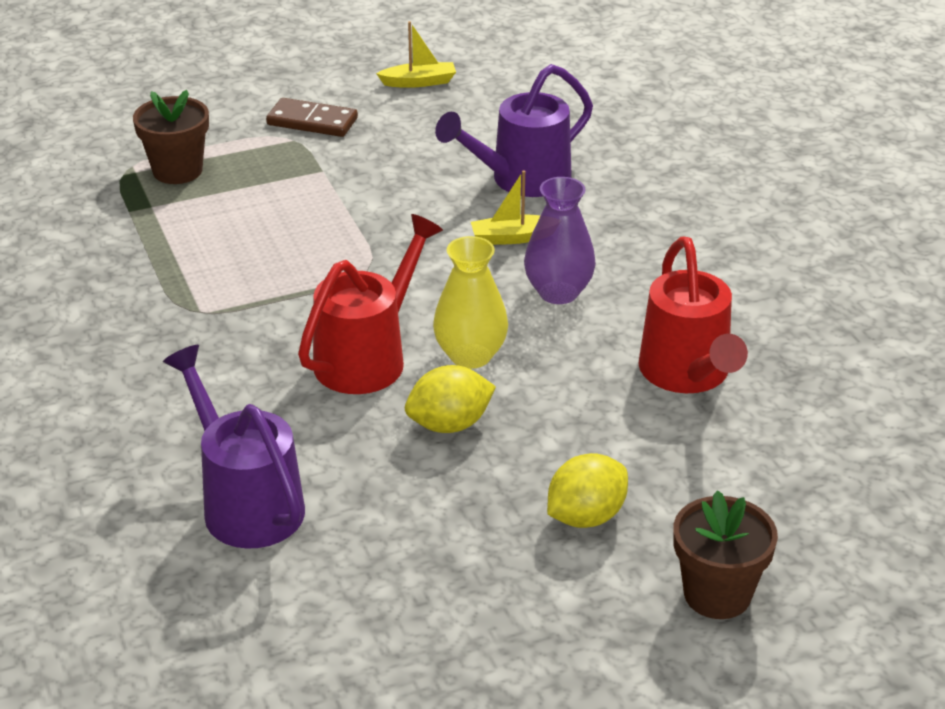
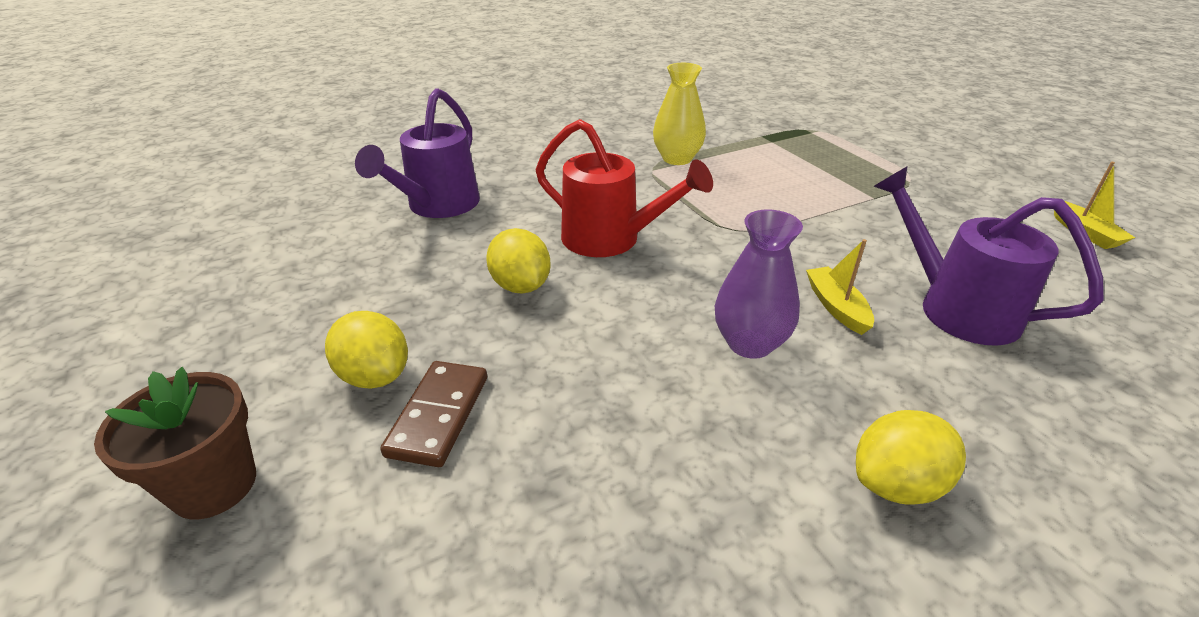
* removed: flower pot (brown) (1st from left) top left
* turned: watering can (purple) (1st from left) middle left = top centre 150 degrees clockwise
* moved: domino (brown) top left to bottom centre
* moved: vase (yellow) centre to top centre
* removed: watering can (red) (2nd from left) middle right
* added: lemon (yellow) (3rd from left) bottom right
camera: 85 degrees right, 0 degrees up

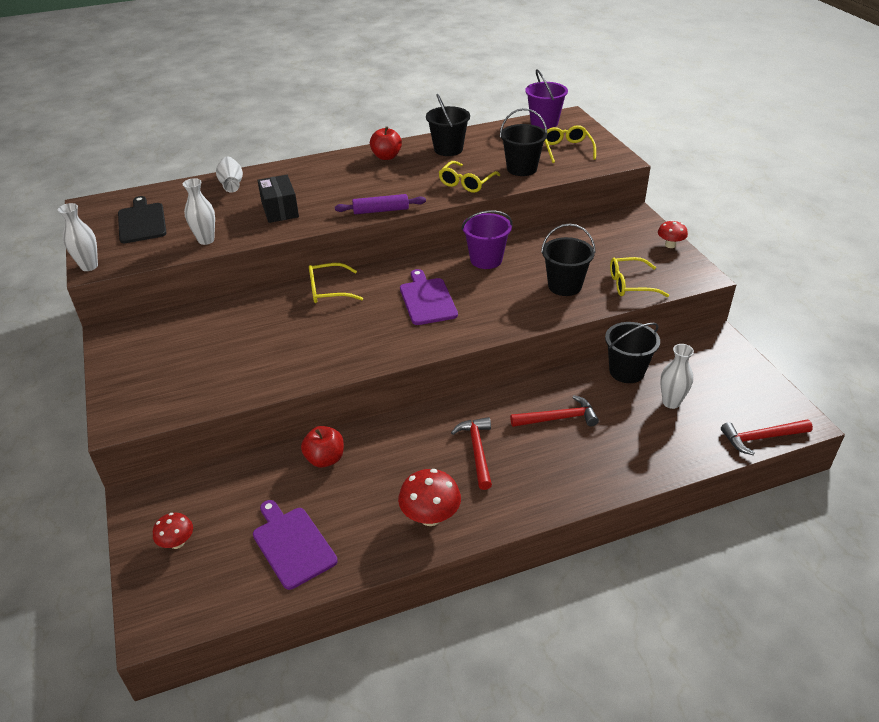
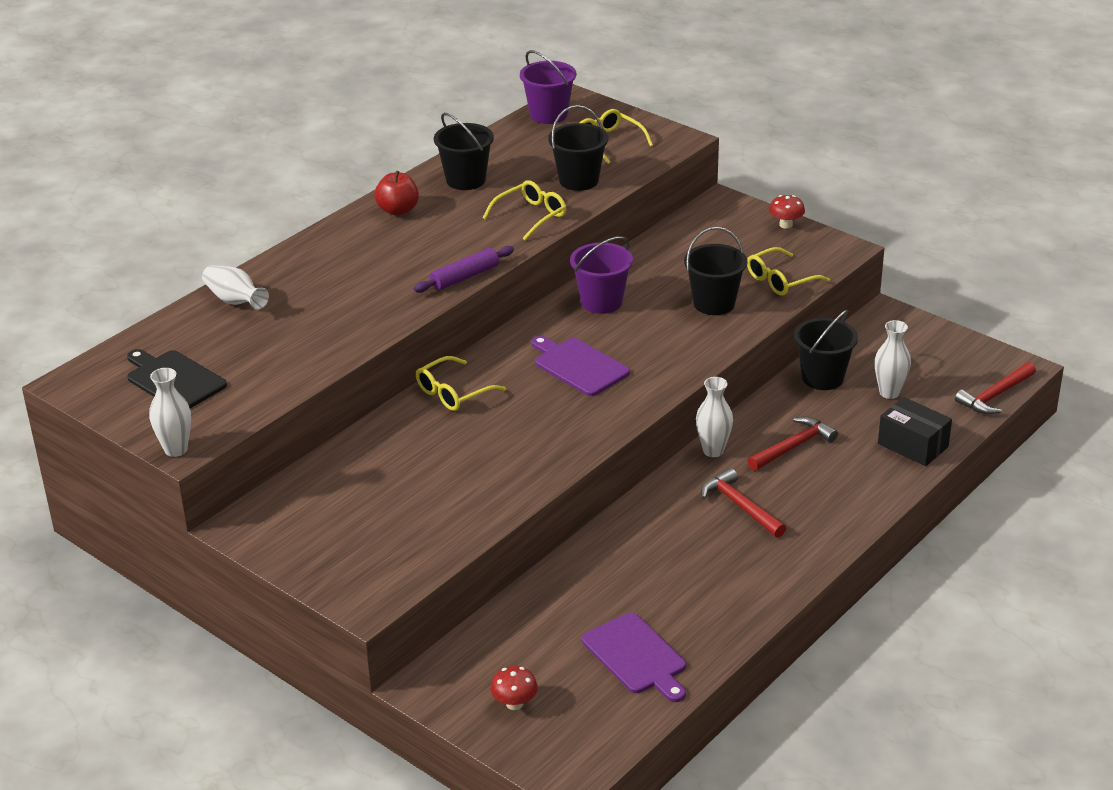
* moved: vase (white) (2nd from left in the first image) top left to vase (white) (3rd from left) centre
* turned: cutting board (purple) (1st from left in the first image) bottom centre = bottom centre 150 degrees counterclockwise
* moved: box (black) top left to middle right
* removed: apple (red) (1st from left) centre
* removed: mushroom (red) (2nd from left) bottom centre
* turned: glasses (yellow) (2nd from left) top centre = top centre 135 degrees counterclockwise
camera: 30 degrees left, 5 degrees down

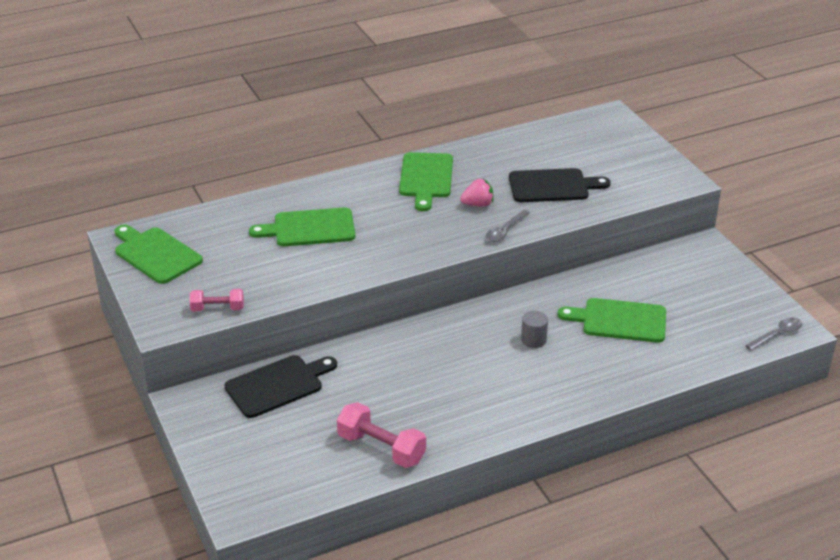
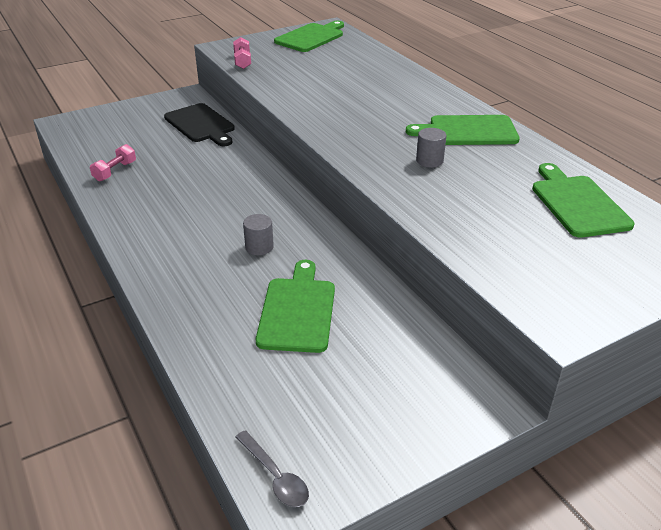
* moved: cutting board (green) (2nd from left in the first image) centre to cutting board (green) (4th from left) middle right
* resized: dumbbell (pink) (2nd from left in the first image) bottom centre = top left x0.62
* replaced: strawberry (pink) centre to cylinder (grey) (2nd from left) top centre
* removed: spoon (grey) (1st from left) centre
* removed: cutting board (black) (2nd from left) top right
camera: 85 degrees right, 0 degrees up

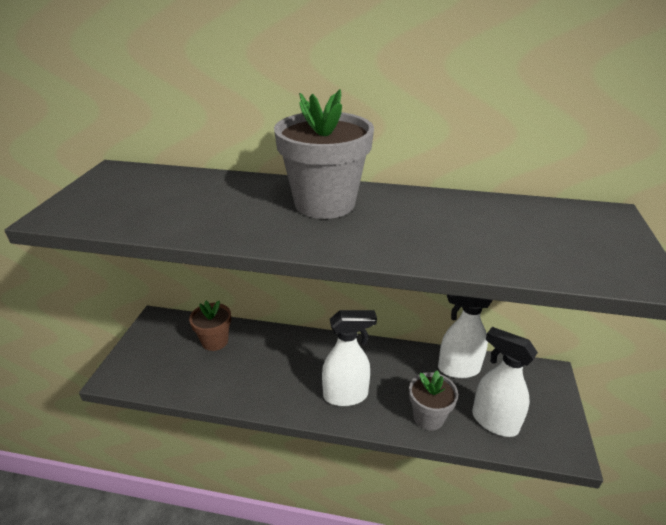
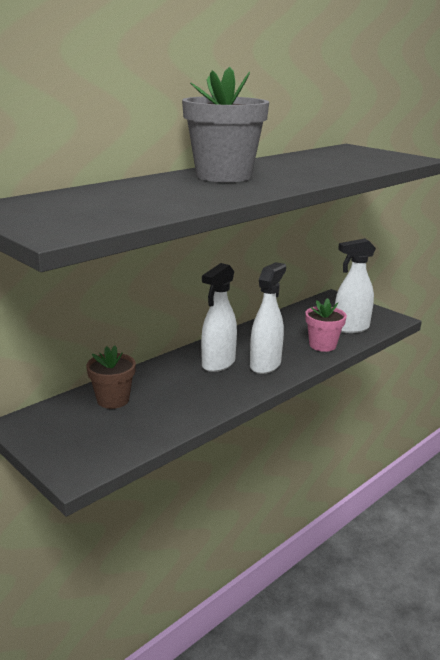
* recoloured: flower pot (grey) (2nd from left) bottom centre to flower pot (pink) middle right
* moved: spray bottle (white) (2nd from left in the first image) middle right to spray bottle (white) (1st from left) centre
camera: 55 degrees left, 10 degrees down

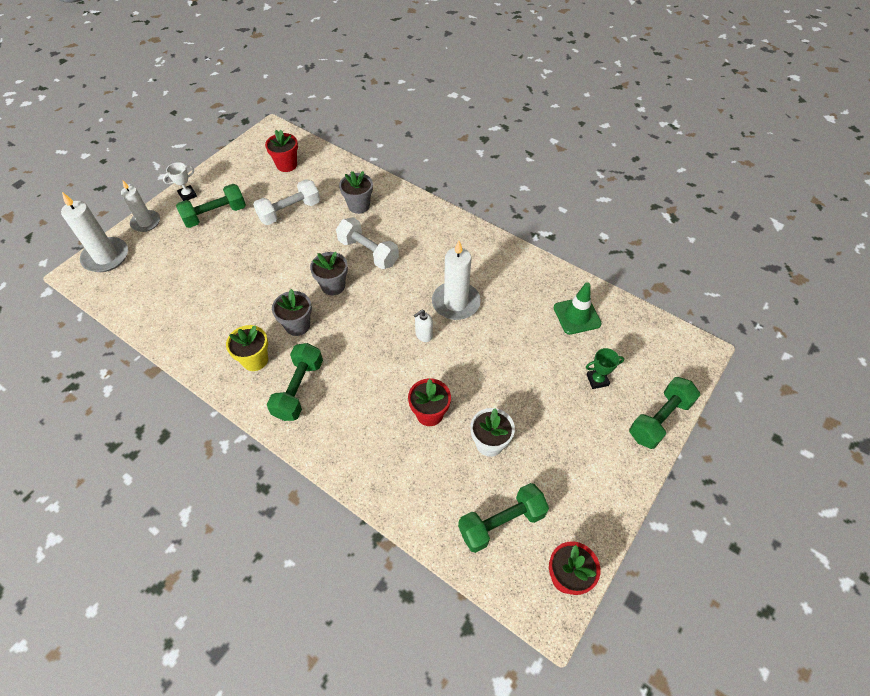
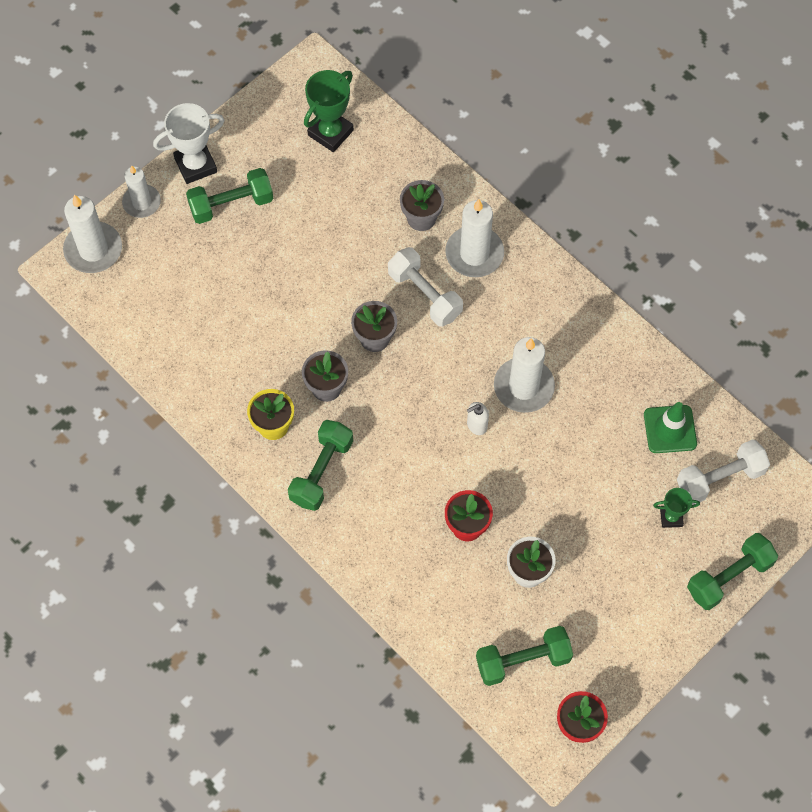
* resized: trophy (white) top left = top left x1.75
* moved: dumbbell (white) (1st from left in the first image) top left to dumbbell (white) (2nd from left) middle right
* replaced: flower pot (red) (1st from left) top left to trophy (green) (1st from left) top centre
* added: candle (white) (3rd from left) top centre
camera: 10 degrees right, 10 degrees up

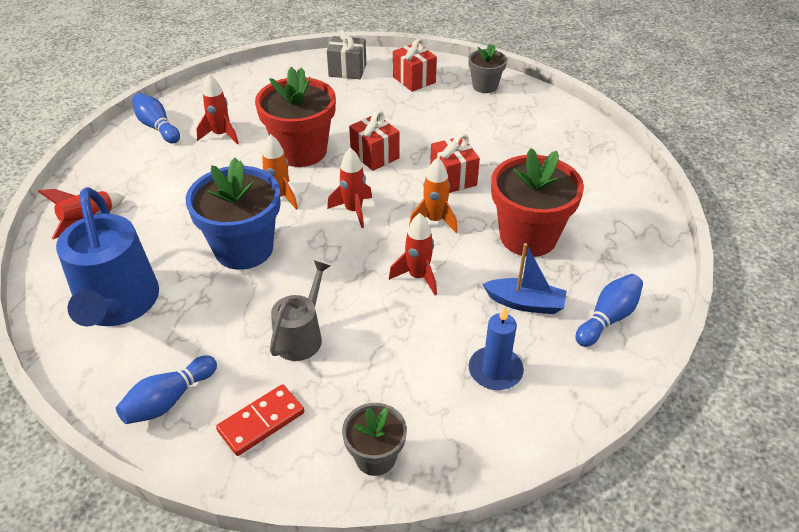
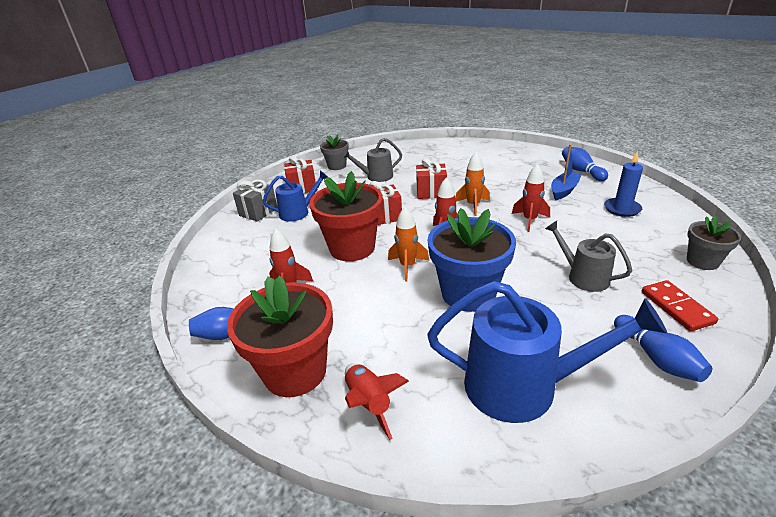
* moved: flower pot (red) (2nd from left in the first image) middle right to flower pot (red) (1st from left) centre
* added: watering can (blue) (1st from left) centre
* added: watering can (grey) (1st from left) top centre
camera: 65 degrees left, 10 degrees down

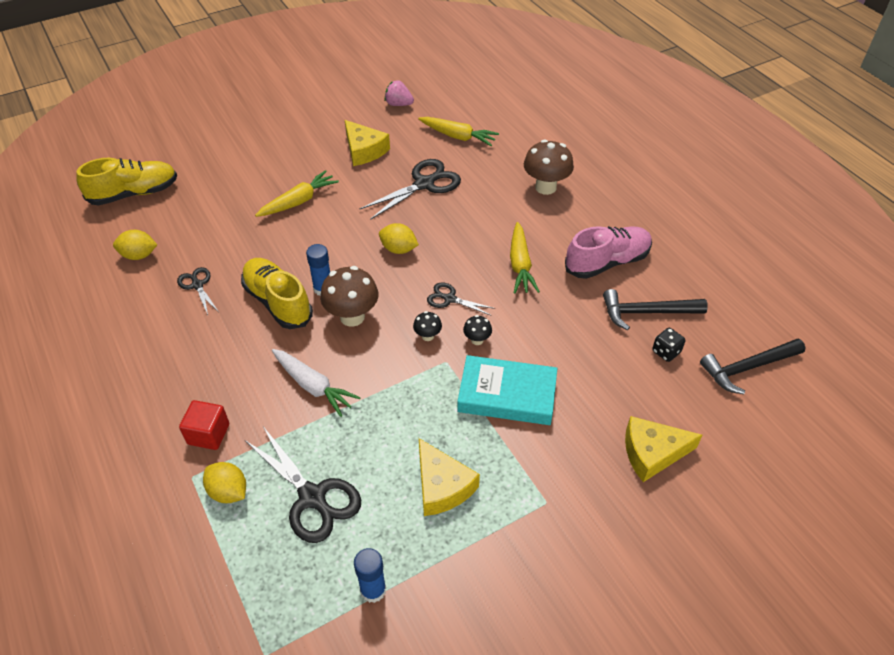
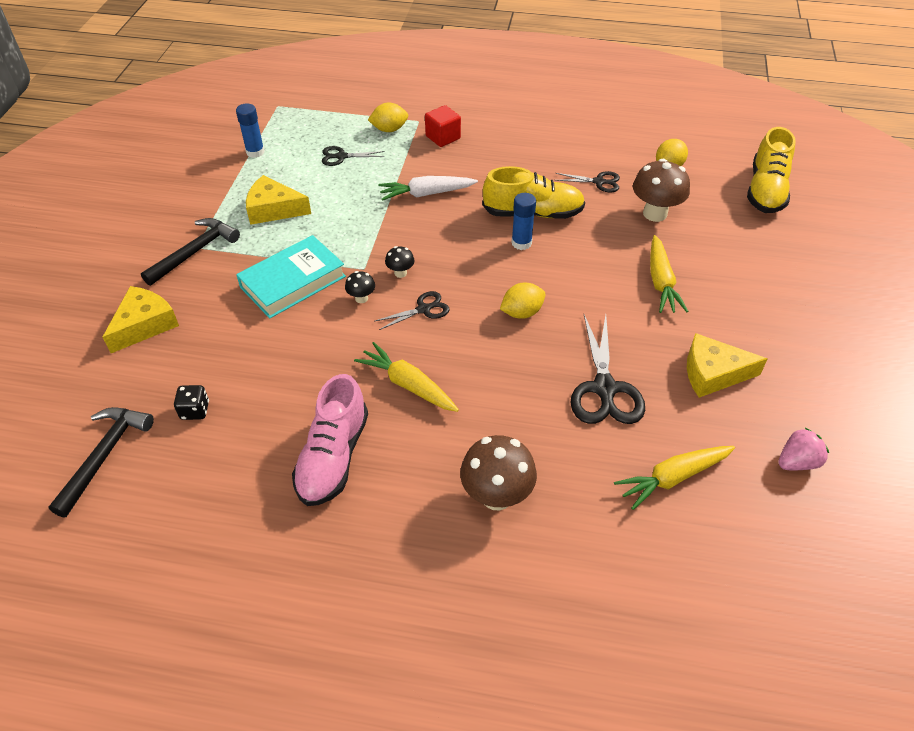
* resized: scissors (black) (2nd from left in the first image) bottom centre = top centre x0.56
* moved: mushroom (brown) (1st from left in the first image) centre to mushroom (brown) (2nd from left) top right
* moved: hammer (black) (1st from left in the first image) middle right to hammer (black) (2nd from left) middle left
camera: 130 degrees right, 0 degrees up

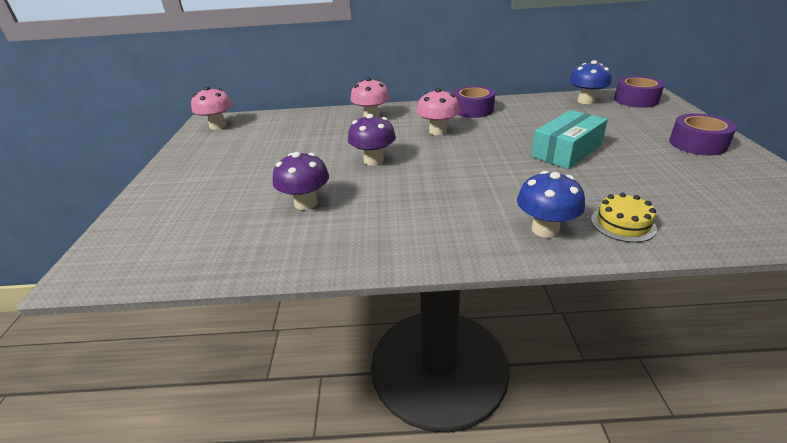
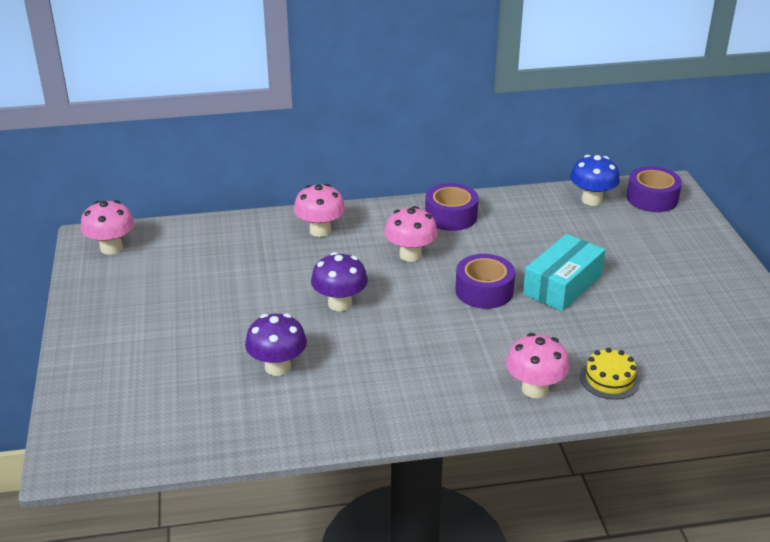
* recoloured: mushroom (blue) (1st from left) middle right to mushroom (pink) (4th from left) bottom right
* moved: tape (purple) (3rd from left in the first image) top right to tape (purple) (2nd from left) centre
camera: 10 degrees left, 0 degrees up

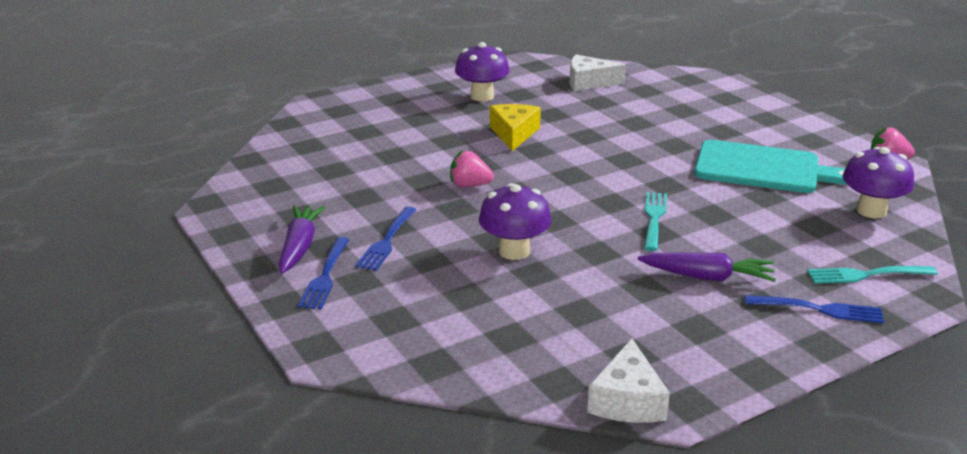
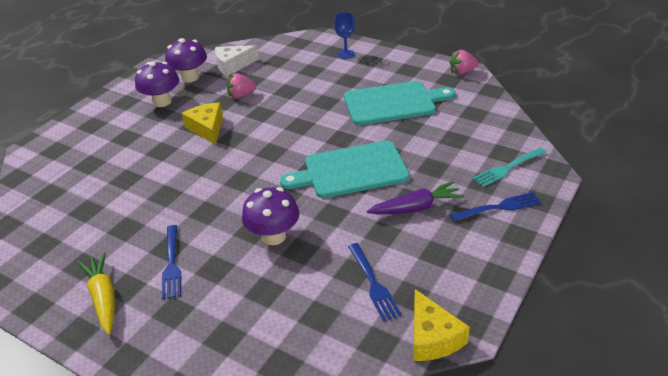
* recoloured: carrot (purple) (1st from left) middle left to carrot (yellow) bottom left
* moved: fork (blue) (1st from left in the first image) centre to fork (blue) (2nd from left) bottom centre
* moved: strawberry (pink) (1st from left) centre to top centre
* recoloured: cheese (white) (2nd from left) bottom centre to cheese (yellow) (2nd from left) bottom centre
* replaced: fork (turquoise) (1st from left) middle right to cutting board (turquoise) (1st from left) centre
* moved: mushroom (purple) (3rd from left in the first image) middle right to mushroom (purple) (2nd from left) top left
* added: goblet (blue) top centre
camera: 25 degrees left, 10 degrees up

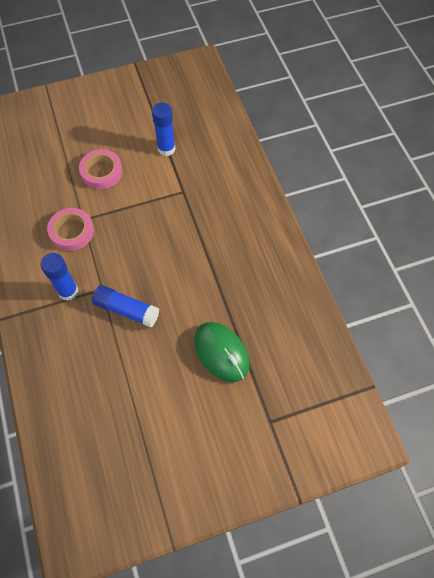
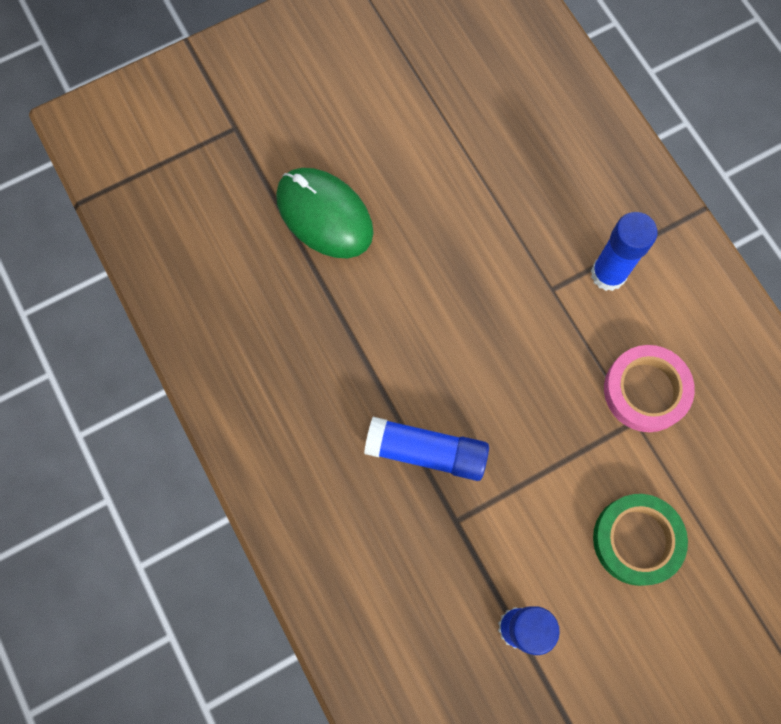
* recoloured: tape (pink) (2nd from left) top left to tape (green) bottom right
* moved: glue stick (blue) (2nd from left in the first image) middle left to glue stick (blue) (1st from left) centre
camera: 170 degrees right, 10 degrees up

